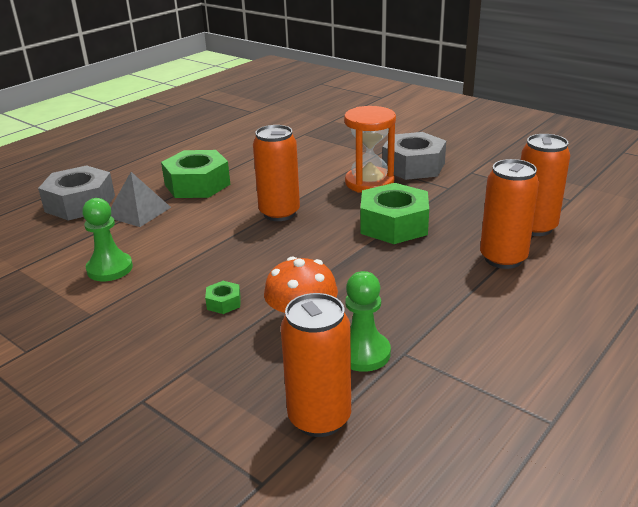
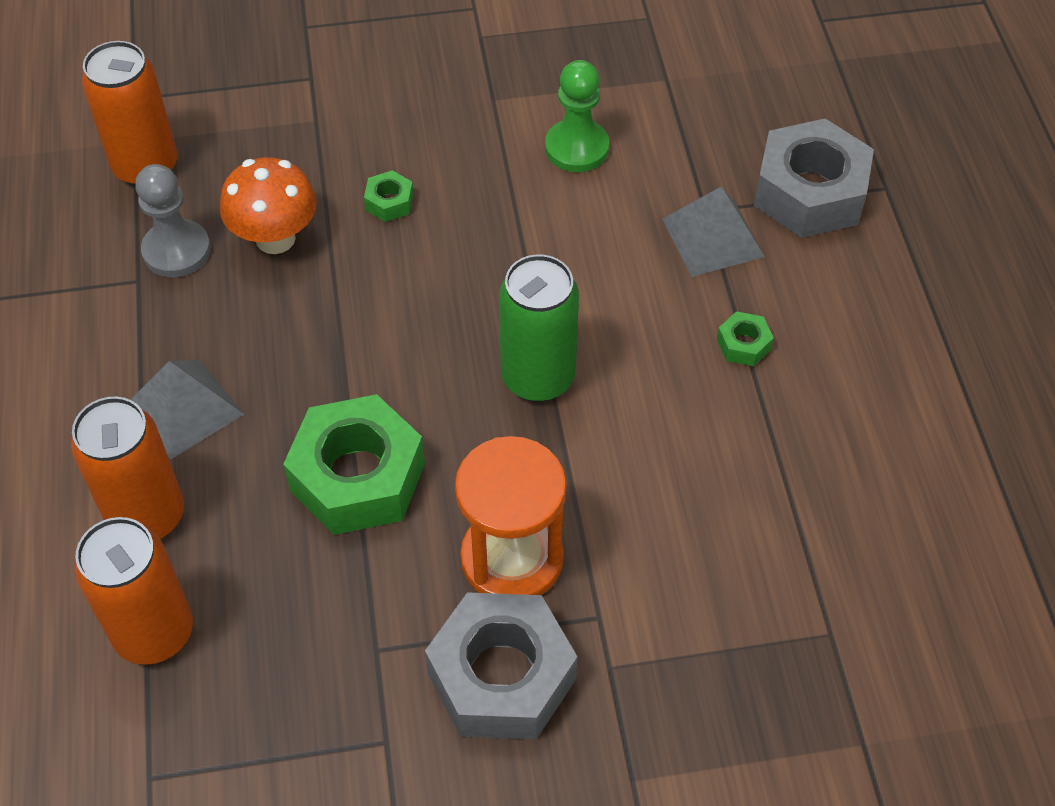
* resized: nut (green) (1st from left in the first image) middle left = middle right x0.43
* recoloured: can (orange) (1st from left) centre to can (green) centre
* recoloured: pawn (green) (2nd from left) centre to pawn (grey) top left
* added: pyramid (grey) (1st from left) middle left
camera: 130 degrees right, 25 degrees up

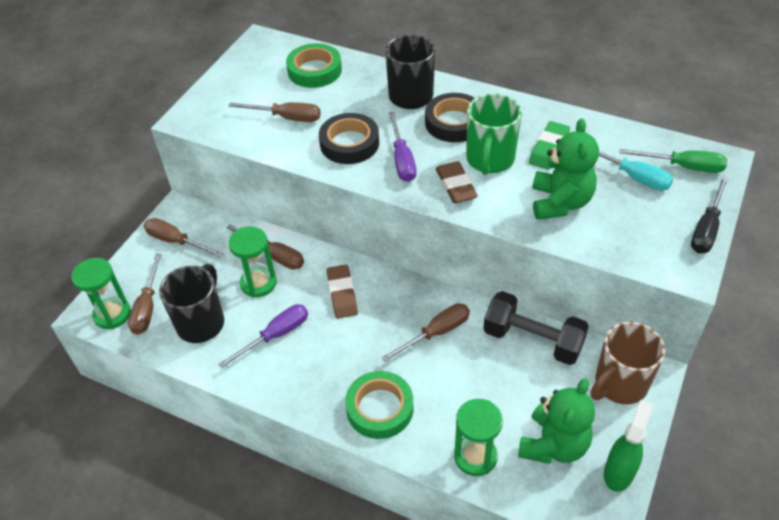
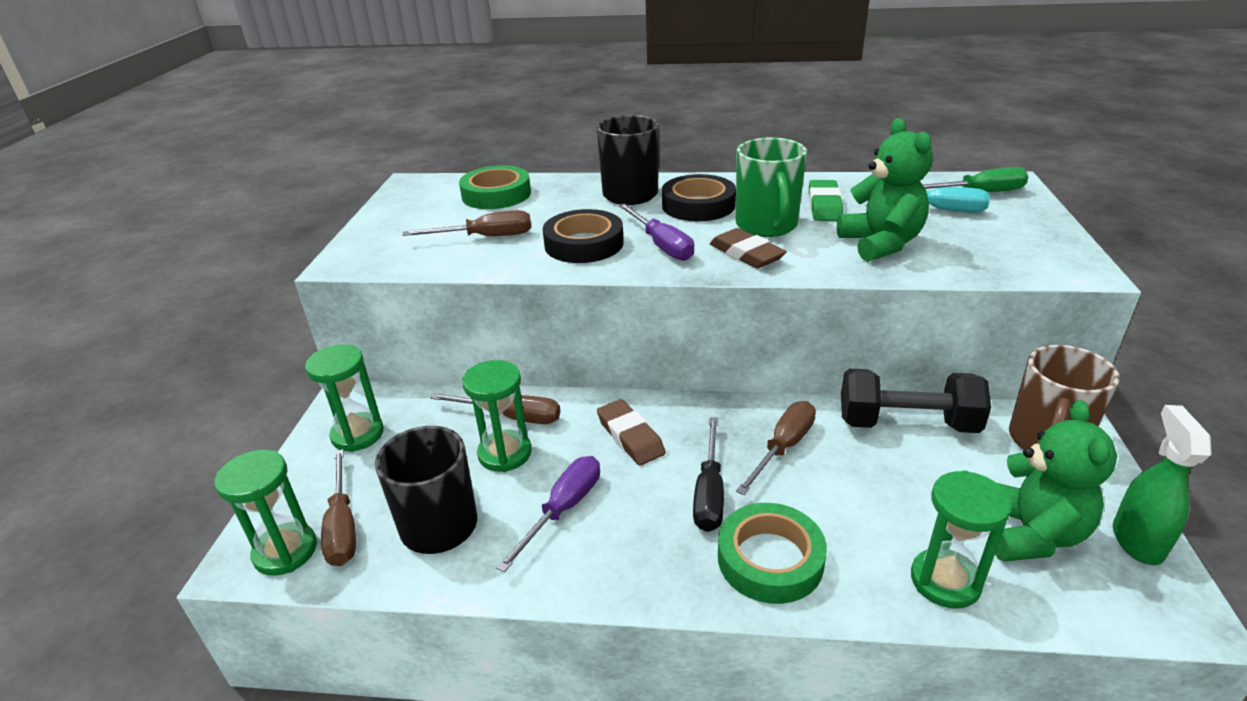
* replaced: screwdriver (brown) (2nd from left) middle left to hourglass (green) (2nd from left) middle left
* moved: screwdriver (black) middle right to bottom centre
camera: 20 degrees left, 15 degrees down

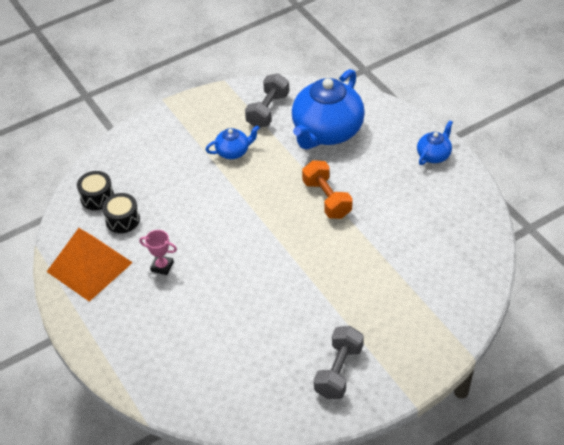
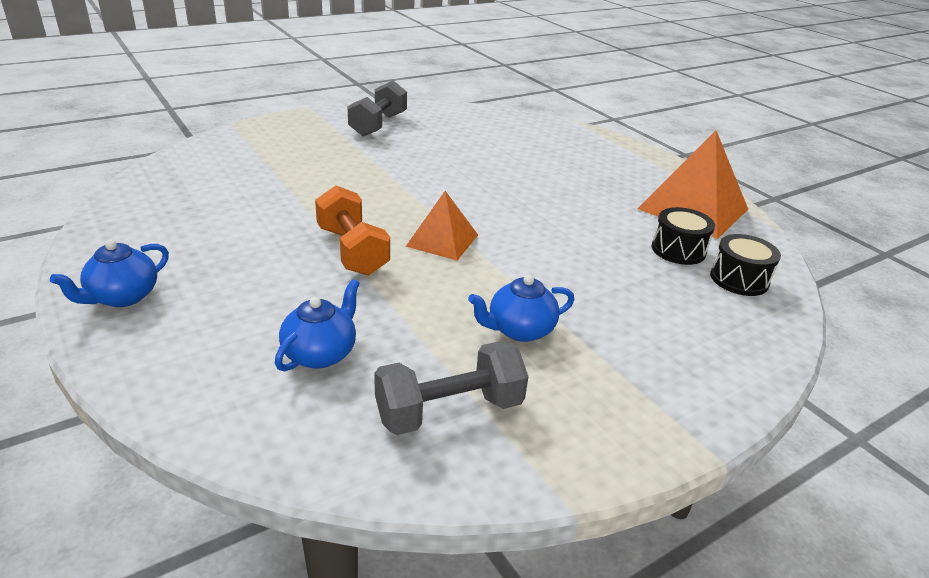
* removed: trophy (pink) middle left
* turned: dumbbell (grey) (1st from left in the first image) top centre = bottom centre 45 degrees clockwise
* resized: teapot (blue) (2nd from left) top centre = centre x0.47
* added: pyramid (orange) (1st from left) centre
camera: 175 degrees right, 15 degrees down

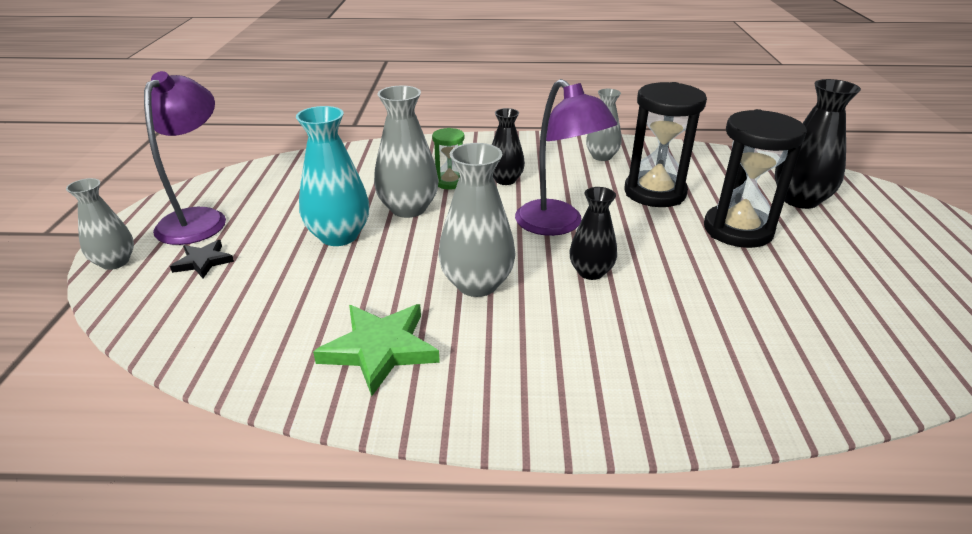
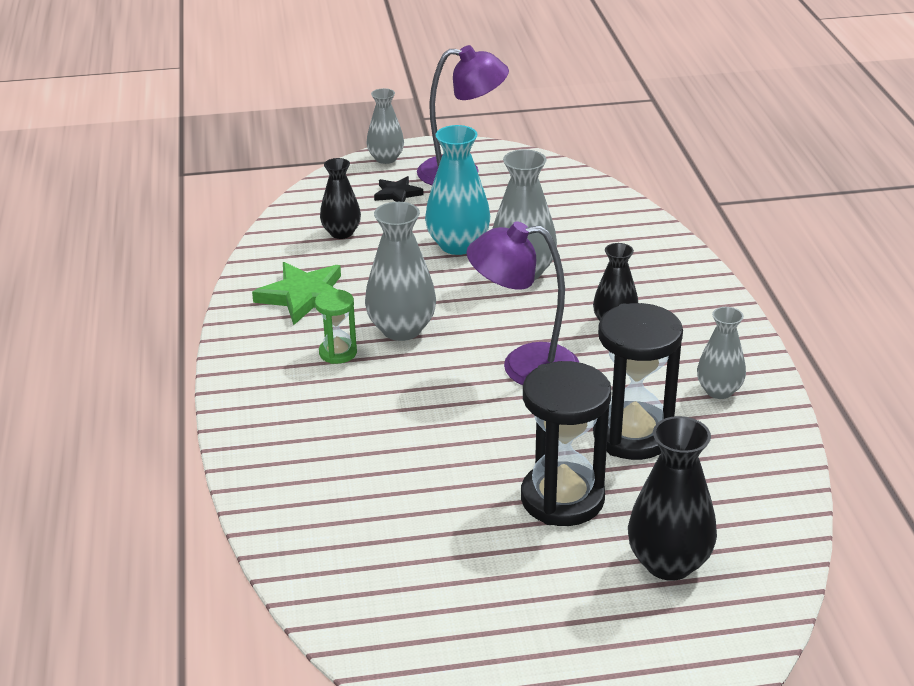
* moved: hourglass (green) top centre to centre
* turned: lamp (purple) (2nd from left) top centre = centre 45 degrees clockwise
* moved: vase (black) (2nd from left in the first image) centre to vase (black) (1st from left) top centre
camera: 80 degrees right, 0 degrees up

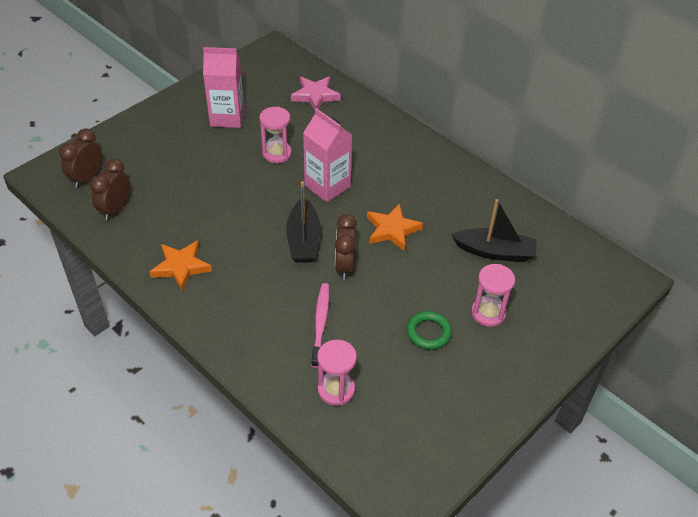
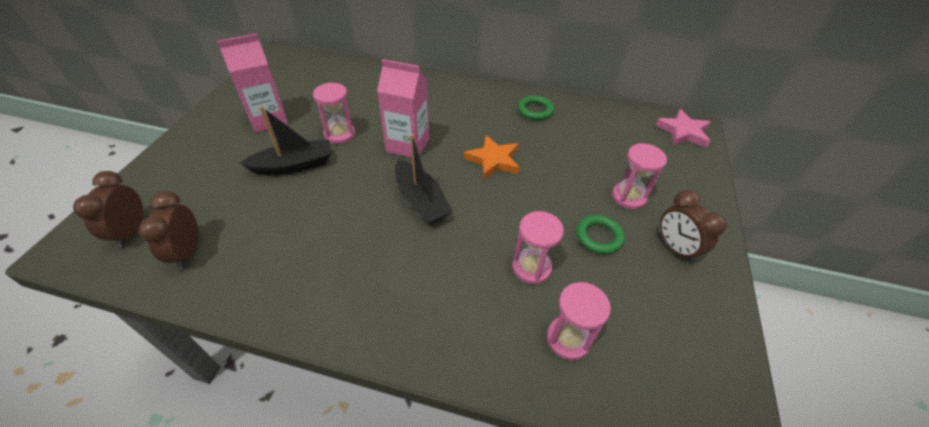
* removed: star (orange) (1st from left) middle left
* moved: star (pink) top centre to top right
* removed: toothbrush (pink) centre
* moved: clock (brown) (3rd from left) centre to middle right
* moved: boat (black) (2nd from left in the first image) middle right to boat (black) (1st from left) top left
* added: hourglass (pink) (2nd from left) centre
* added: ring (green) (1st from left) top centre
camera: 30 degrees left, 0 degrees up

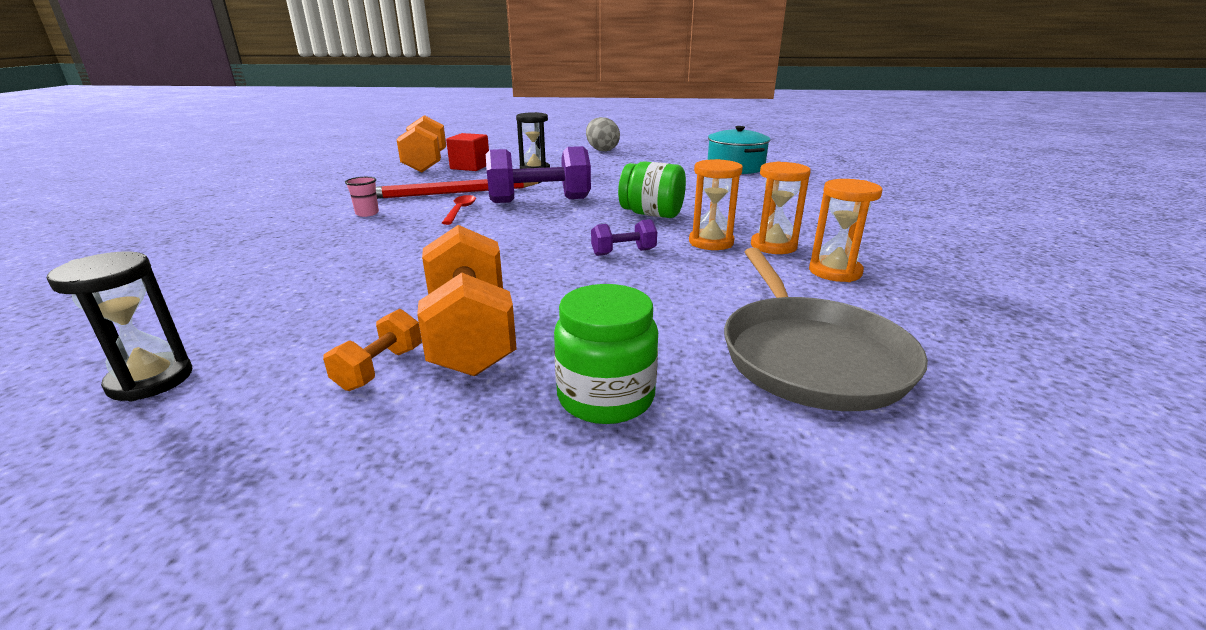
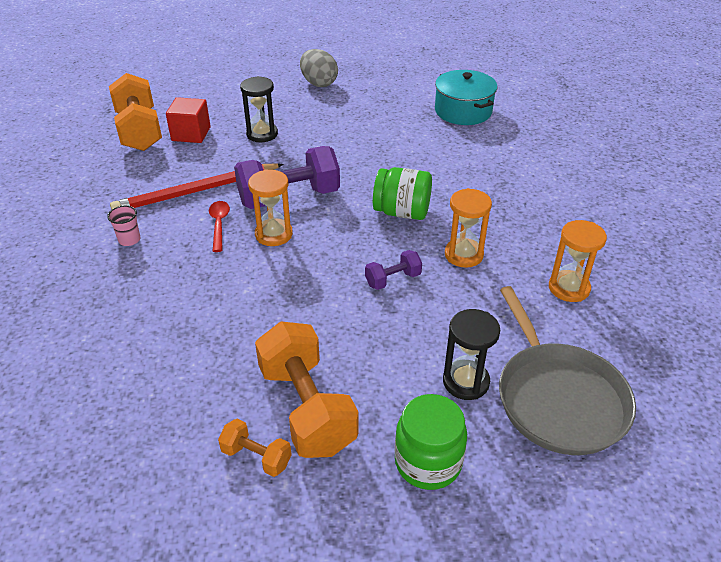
* moved: hourglass (black) (1st from left in the first image) middle left to hourglass (black) (2nd from left) centre
* turned: dumbbell (orange) (1st from left in the first image) middle left = bottom centre 75 degrees counterclockwise
* moved: hourglass (orange) (2nd from left in the first image) top centre to hourglass (orange) (1st from left) centre
camera: 10 degrees left, 15 degrees up

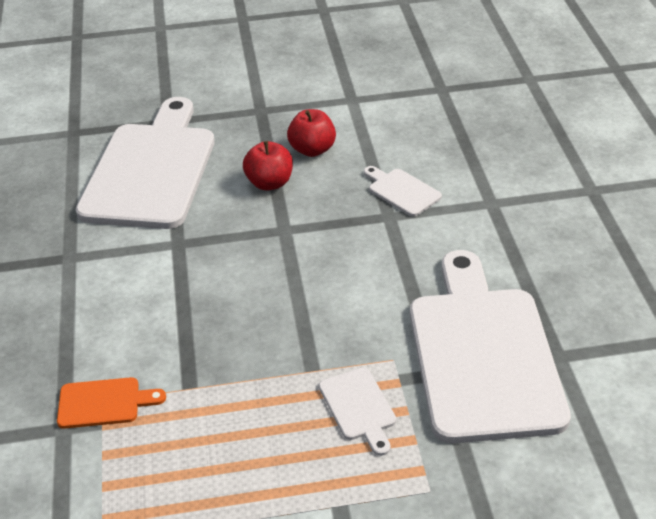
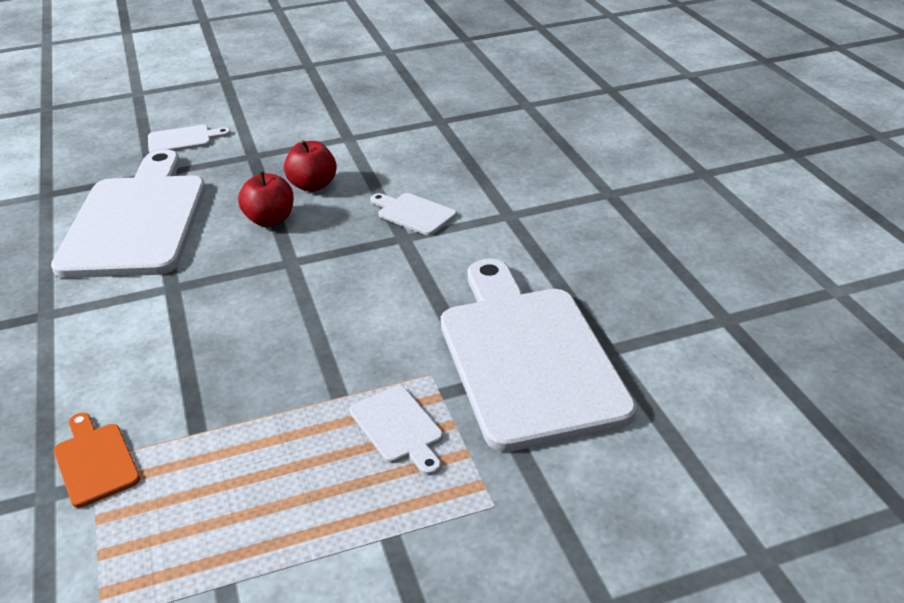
* turned: cutting board (orange) bottom left = bottom left 105 degrees counterclockwise
* added: cutting board (white) (2nd from left) top left
camera: 10 degrees left, 5 degrees down

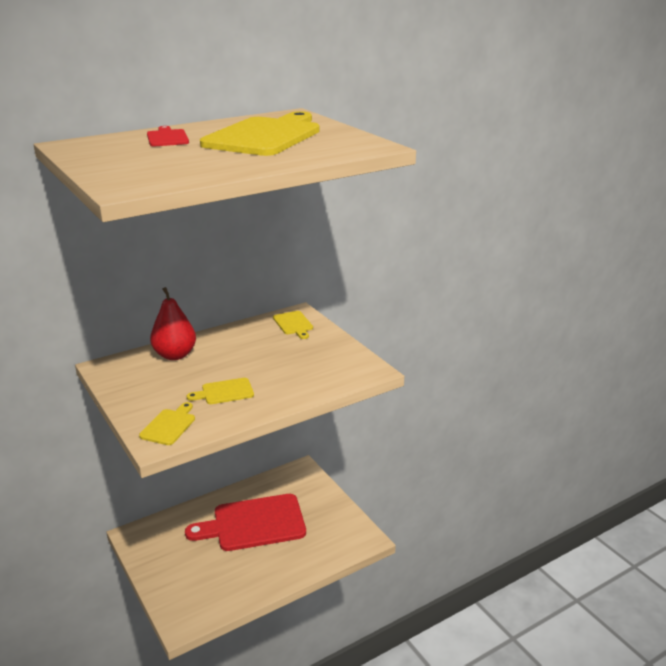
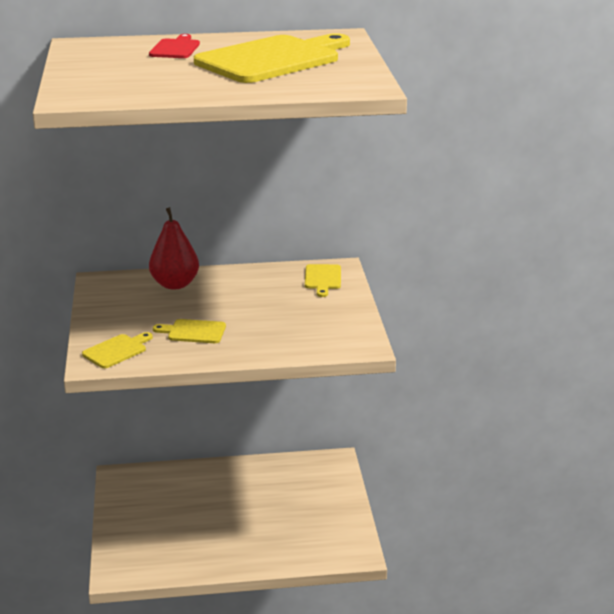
* removed: cutting board (red) (2nd from left) bottom centre
camera: 25 degrees right, 0 degrees up

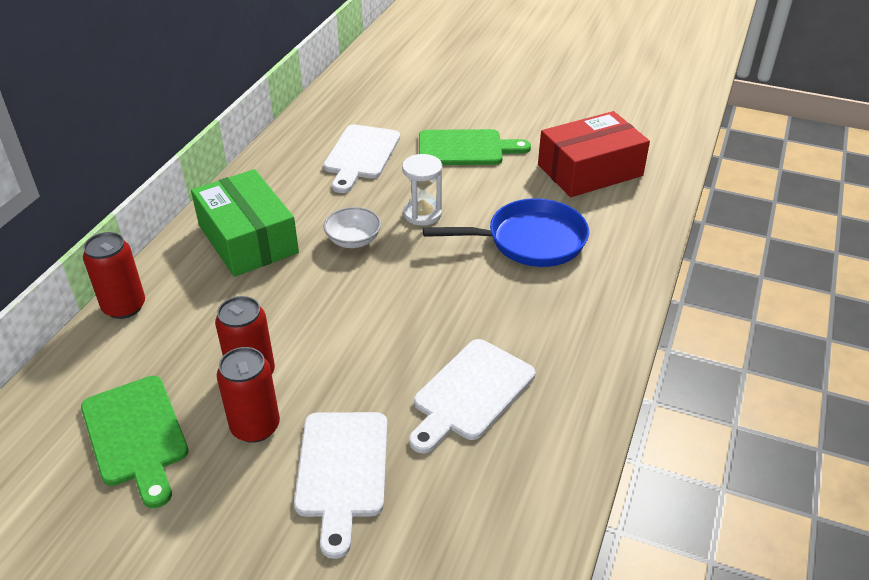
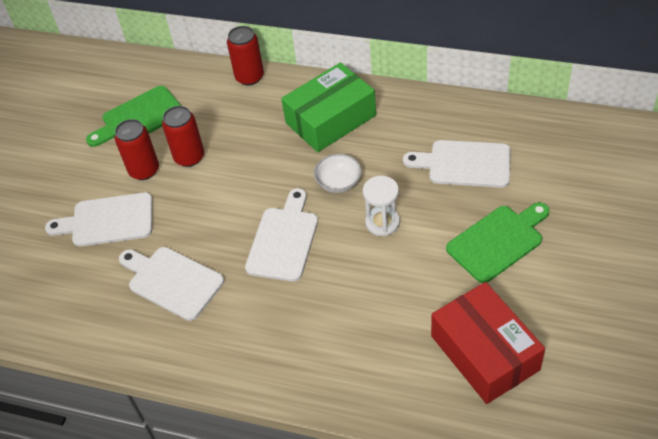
* turned: cutting board (green) (2nd from left) top centre = middle right 120 degrees counterclockwise
* removed: pan (blue) centre
* added: cutting board (white) (3rd from left) centre
camera: 90 degrees right, 10 degrees up

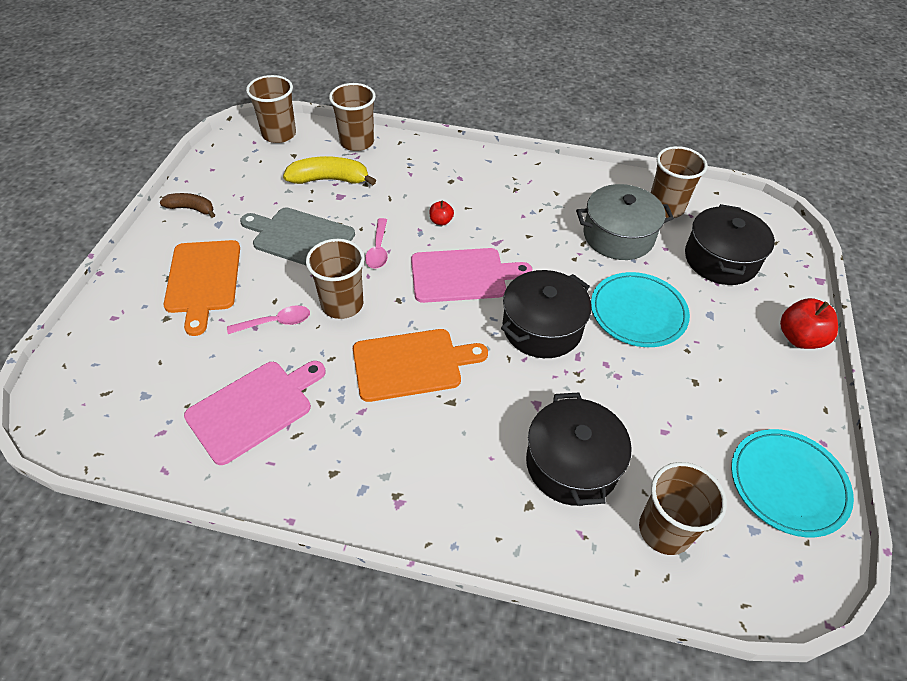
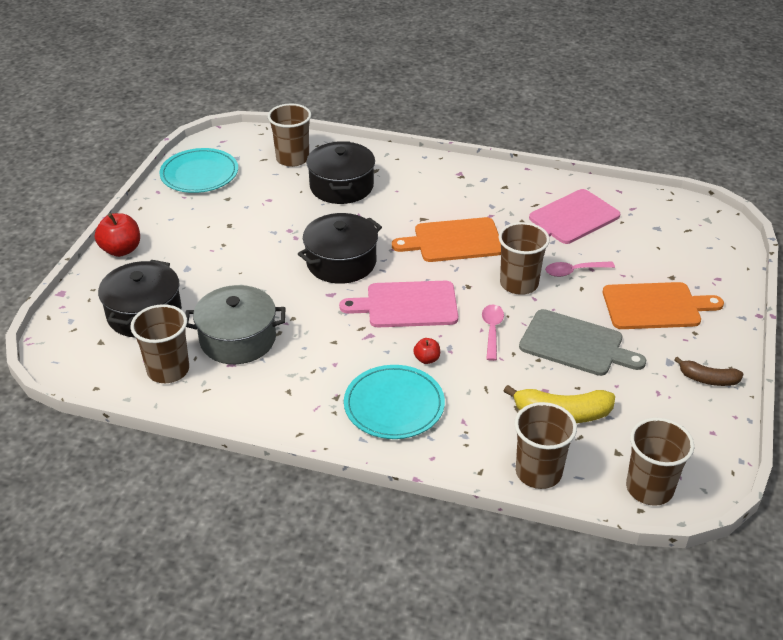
* turned: cutting board (orange) (1st from left in the first image) middle left = middle right 90 degrees clockwise
* moved: plate (turquoise) (1st from left in the first image) middle right to plate (turquoise) (2nd from left) centre
camera: 175 degrees left, 10 degrees down

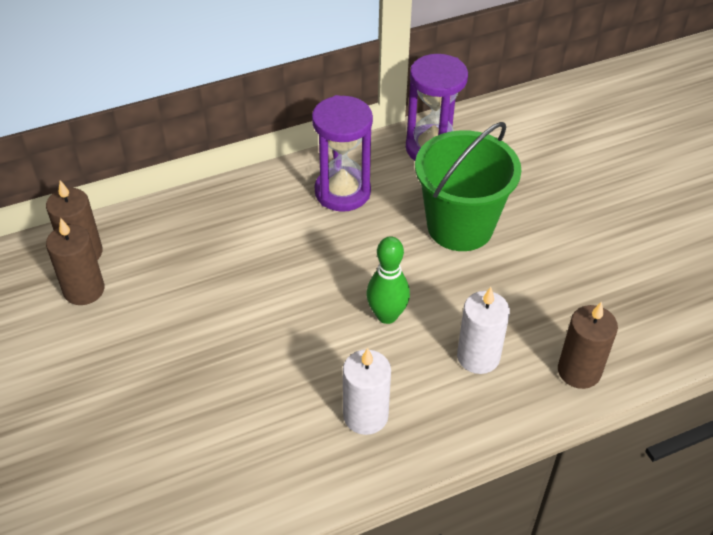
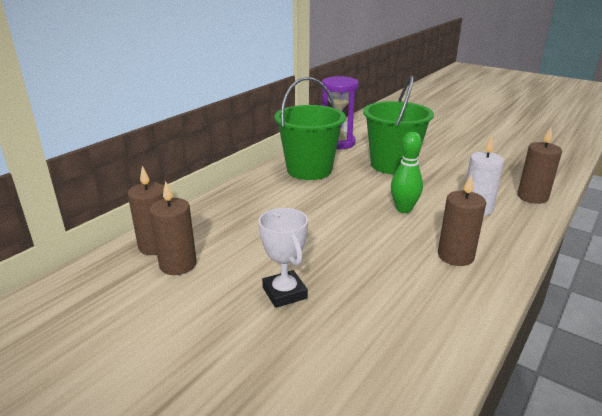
* replaced: hourglass (purple) (1st from left) top centre to bucket (green) (1st from left) top centre
* recoloured: candle (white) (1st from left) bottom centre to candle (brown) (3rd from left) middle right
* added: trophy (white) centre
camera: 30 degrees left, 20 degrees down

